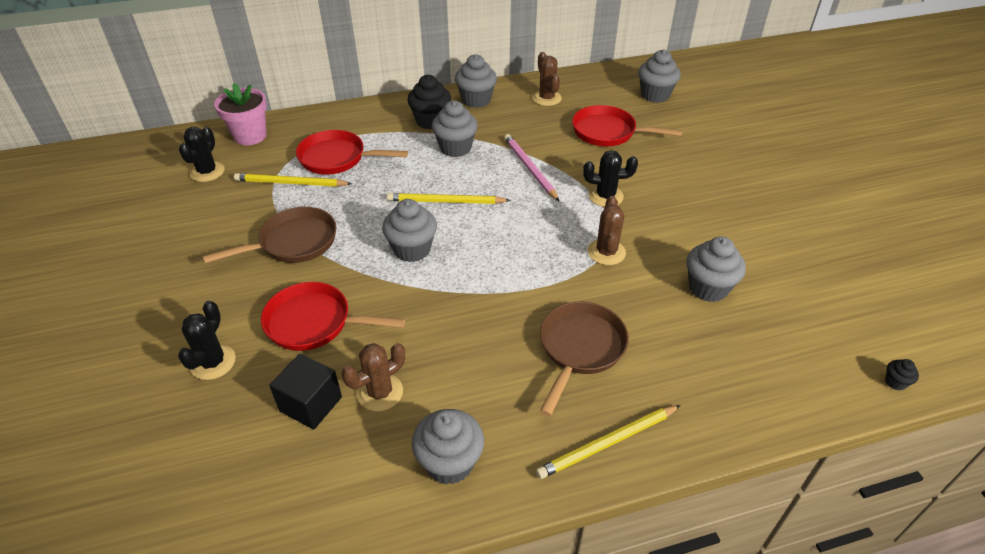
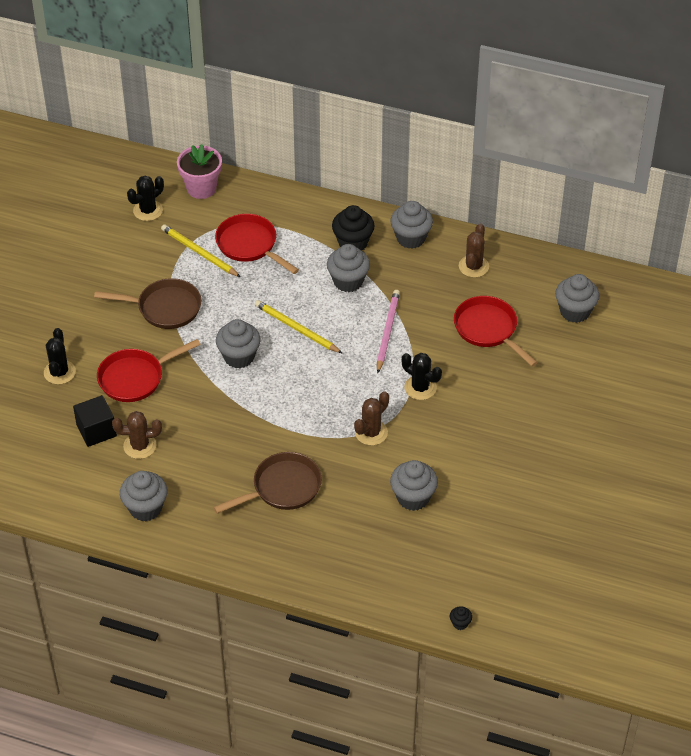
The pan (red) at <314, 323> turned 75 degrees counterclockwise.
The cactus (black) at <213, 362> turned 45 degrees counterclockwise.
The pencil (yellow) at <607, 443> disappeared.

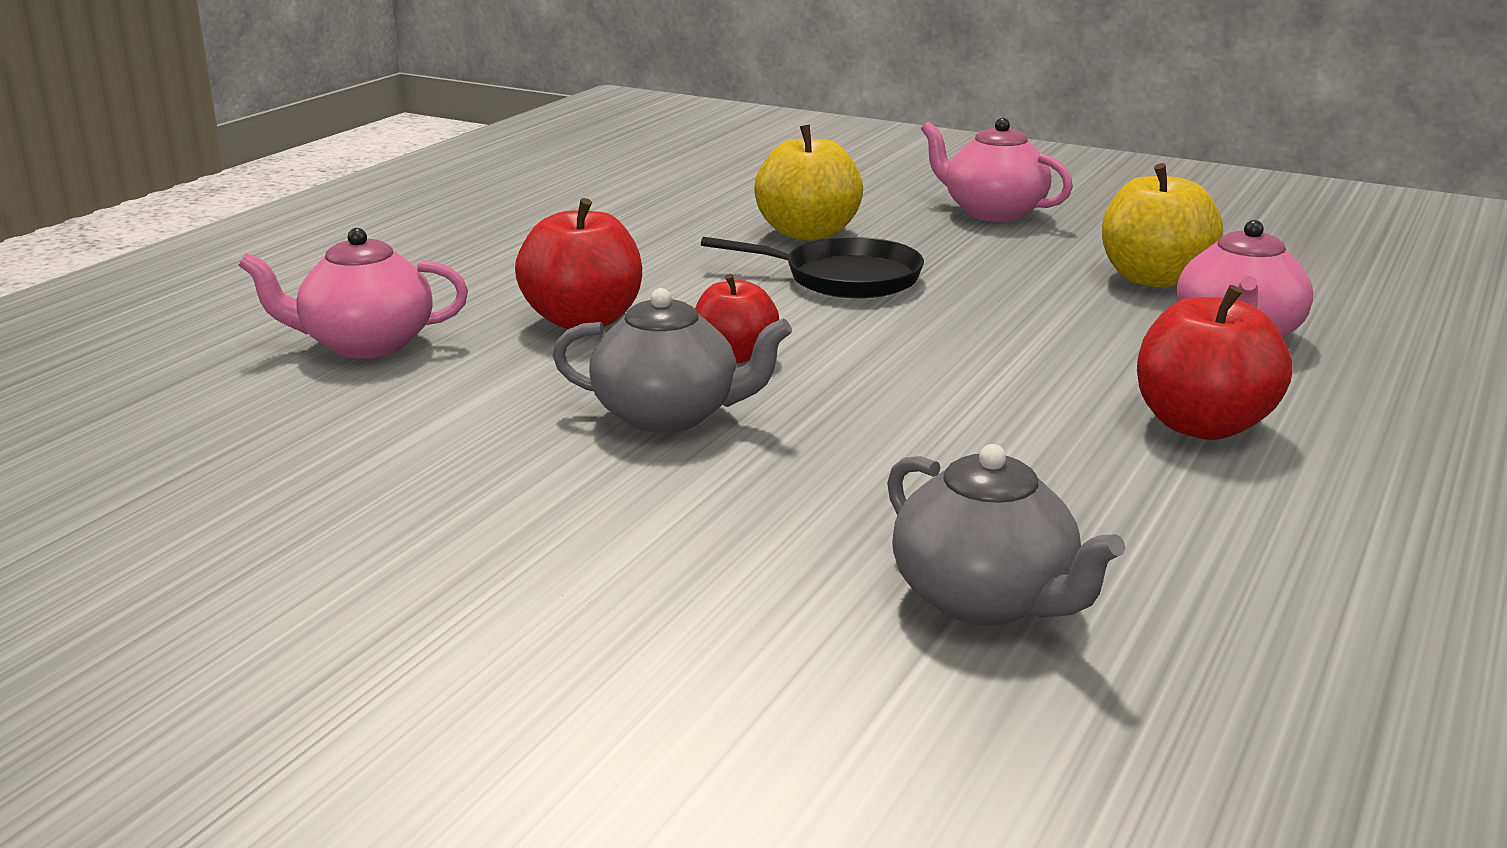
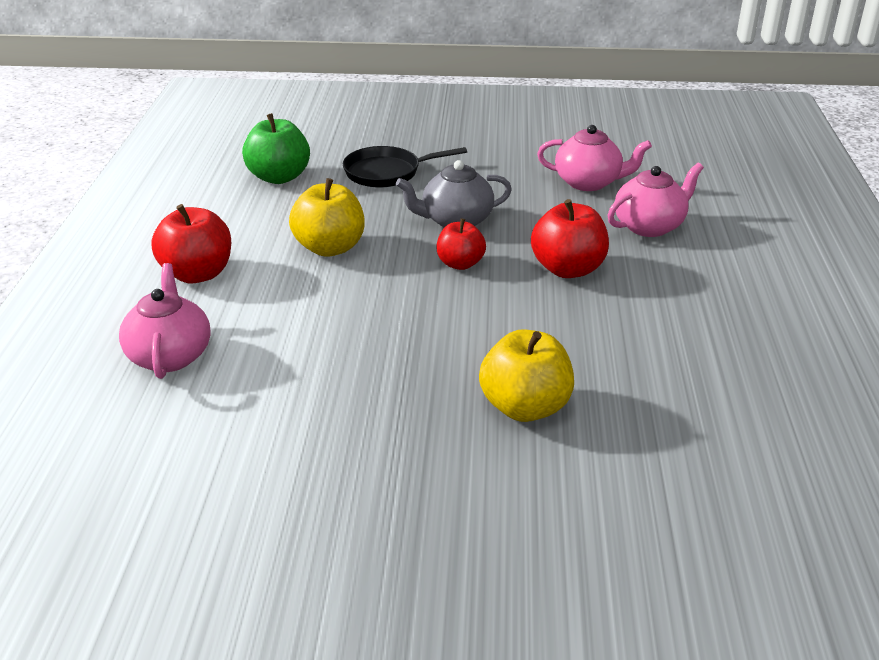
The teapot (pink) moved from <993, 212> to <588, 182>.
The apple (yellow) moved from <1153, 279> to <330, 248>.
The pan (black) moved from <844, 278> to <387, 172>.
The teapot (grey) at <985, 599> was replaced by the apple (green) at <279, 177>.

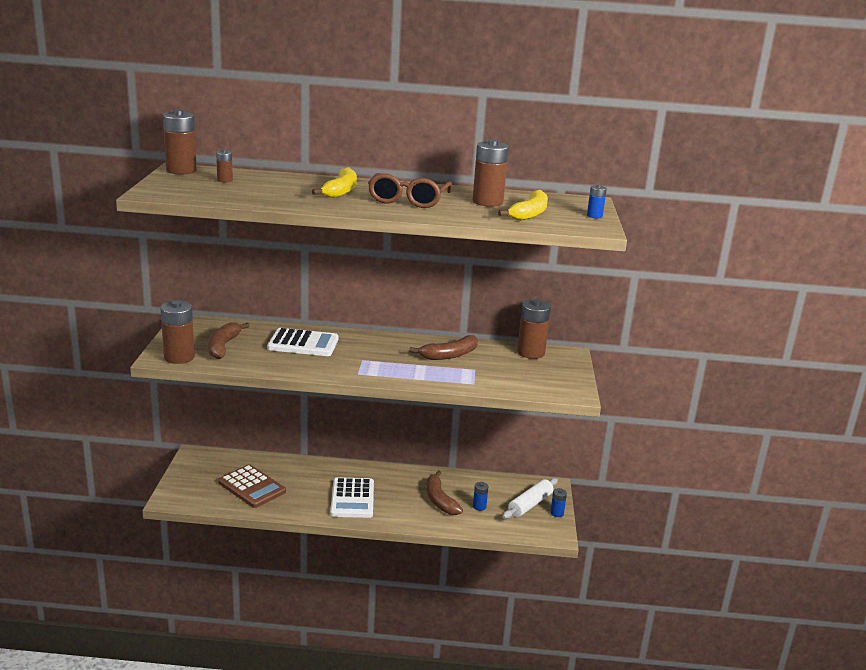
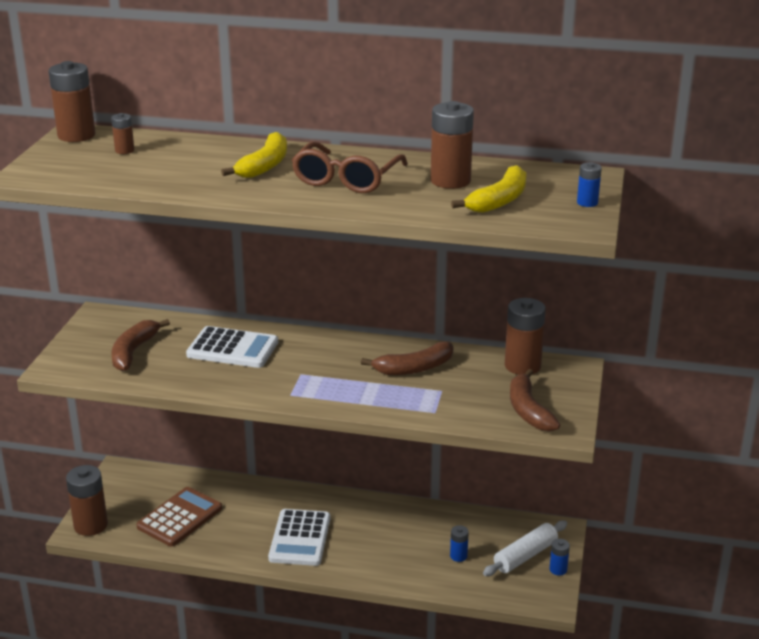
The battery (brown) moved from <179, 357> to <91, 525>.
The calculator (brown) at <252, 487> turned 105 degrees counterclockwise.
The banana (brown) moved from <439, 500> to <528, 410>.

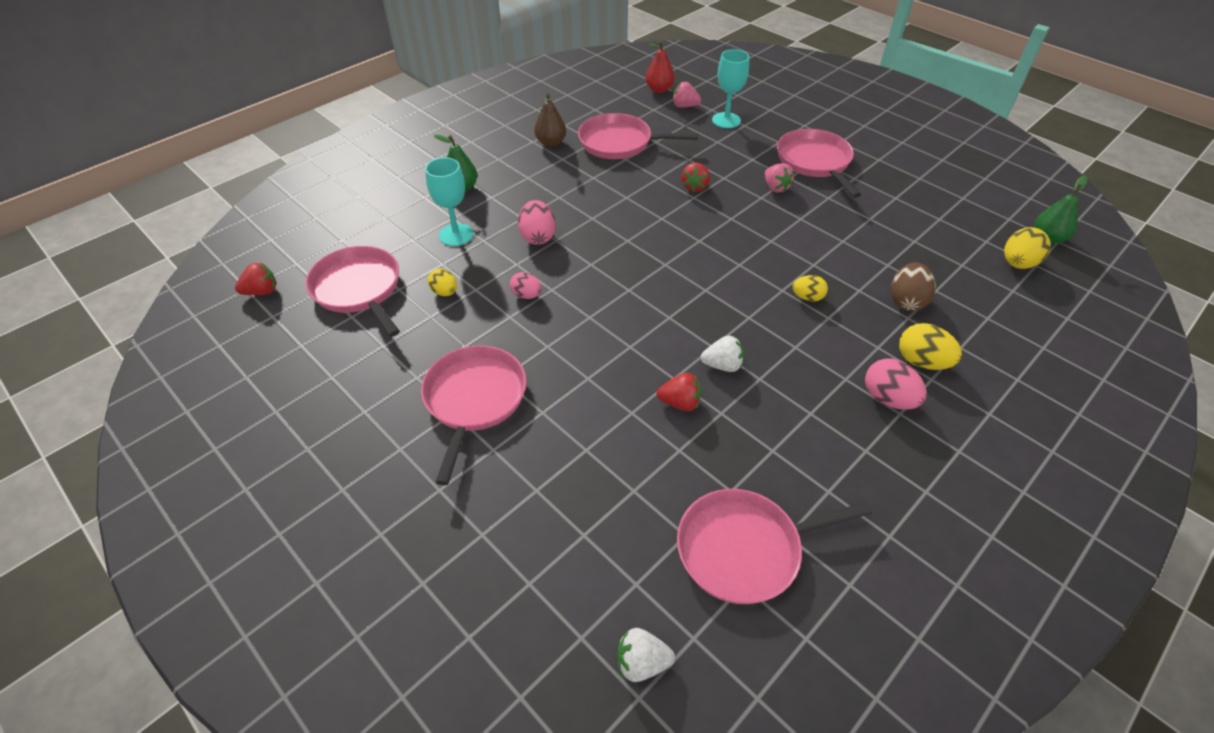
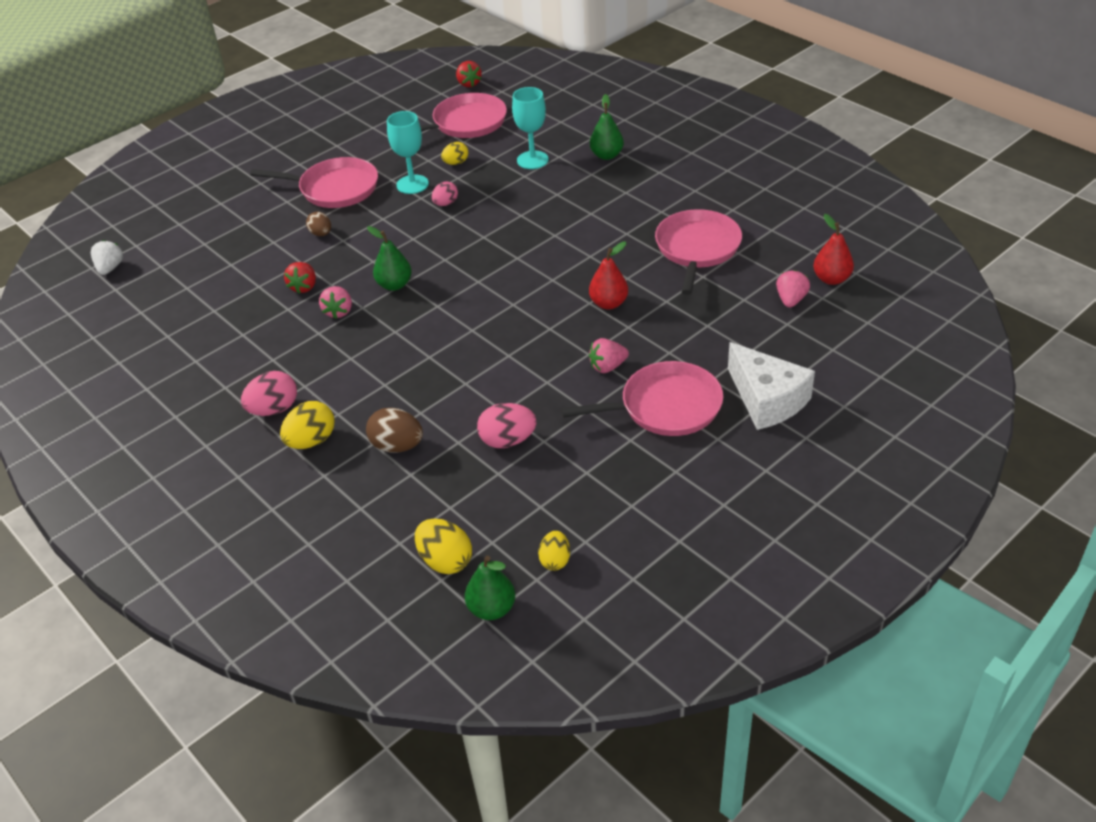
The goblet (turquoise) moved from <726, 120> to <412, 184>.
The pear (brown) at <551, 143> disappeared.
The strawberry (red) at <694, 187> was replaced by the pear (red) at <609, 303>.
The egg (pink) moved from <538, 237> to <507, 441>.
The egg (yellow) moved from <807, 297> to <555, 560>.
The strawberry (white) at <722, 365> became the strawberry (pink) at <339, 311>.
The pan (pink) at <744, 549> disappeared.
The egg (brown) at <321, 234> appeared.
The pear (green) at <394, 285> appeared.
The cheese (white) at <767, 399> appeared.

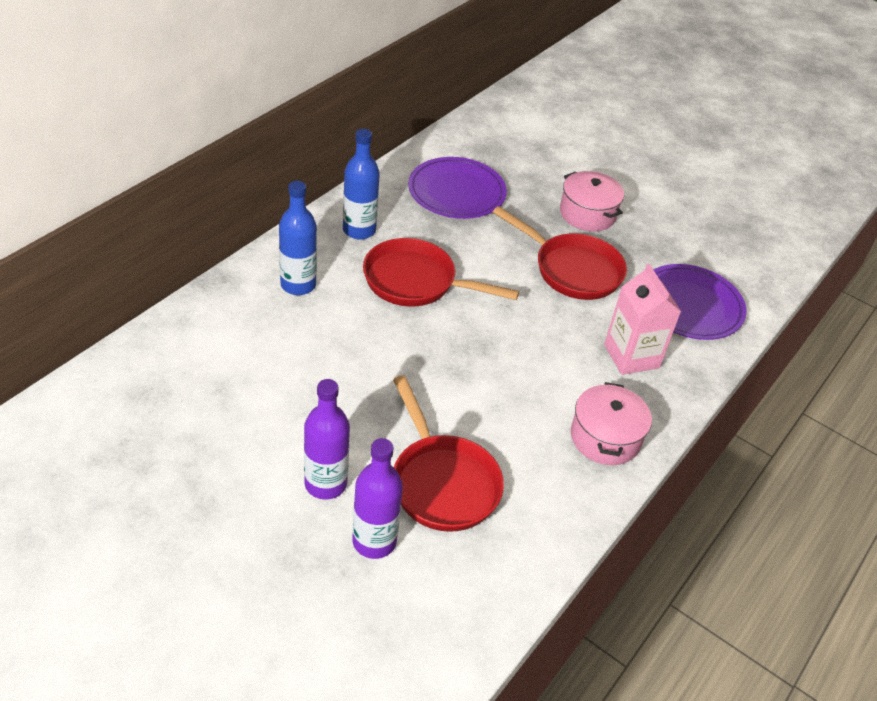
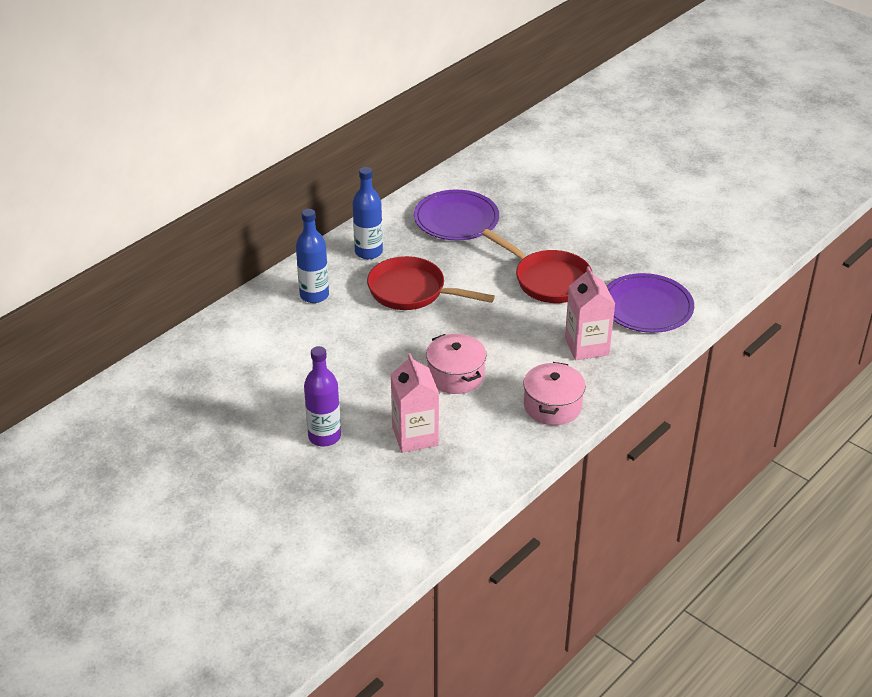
The pot (pink) moved from <587, 214> to <455, 376>.
The pan (red) at <442, 482> was replaced by the carton (pink) at <415, 436>.
The bottle (purple) at <374, 541> disappeared.

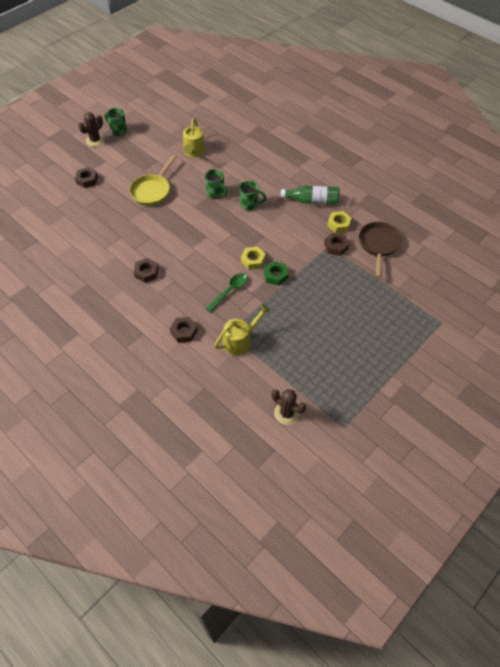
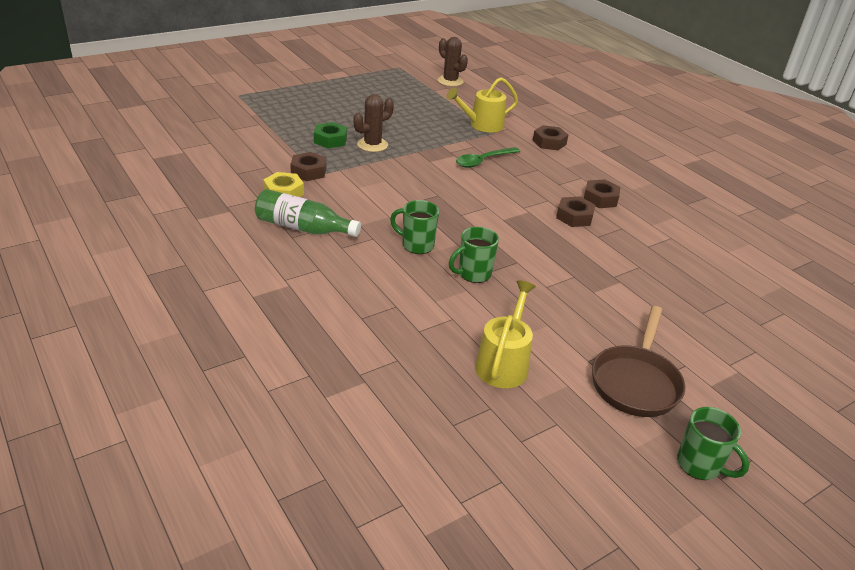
The cactus (brown) moved from <95, 140> to <372, 145>.
The pan (yellow) at <152, 191> disappeared.
The nut (brown) moved from <87, 180> to <574, 217>.
The mug (green) at <216, 193> turned 90 degrees counterclockwise.
The pan (brown) moved from <378, 245> to <636, 382>.
The nut (yellow) at <253, 260> disappeared.
The nut (green) moved from <275, 275> to <330, 140>.

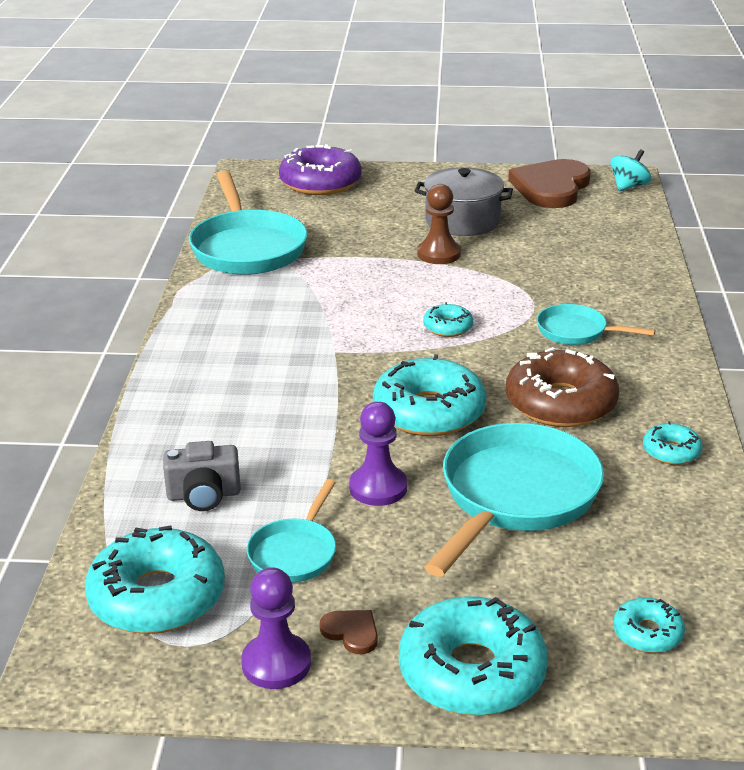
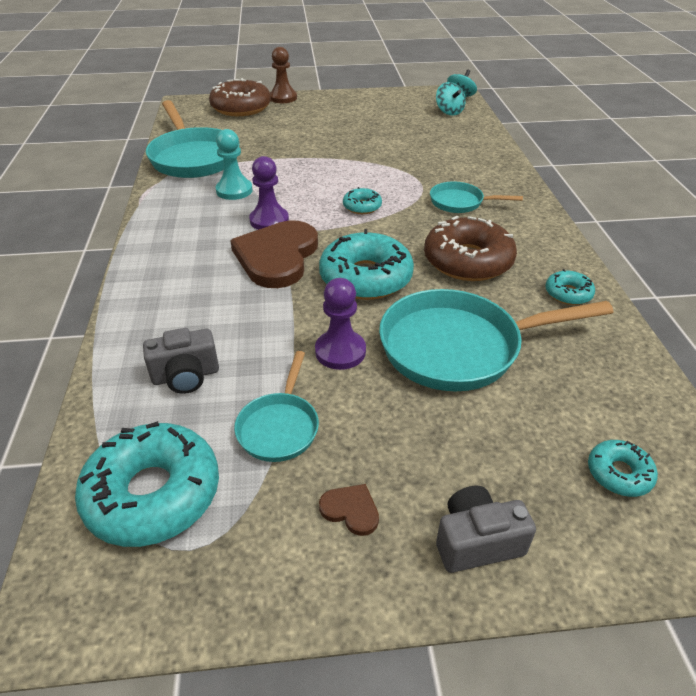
The donut (purple) at <320, 183> became the donut (brown) at <241, 108>.
The heart (brown) moved from <551, 187> to <277, 257>.
The pot (grey) at <462, 221> disappeared.
The pawn (brown) moved from <438, 254> to <283, 98>.
The pan (turquoise) at <515, 496> turned 120 degrees counterclockwise.
The pawn (purple) moved from <276, 663> to <269, 220>.
The donut (turquoise) at <472, 672> was replaced by the camera (grey) at <477, 541>.
The spinning top (turquoise) at <449, 112> appeared.
The pawn (turquoise) at <234, 190> appeared.

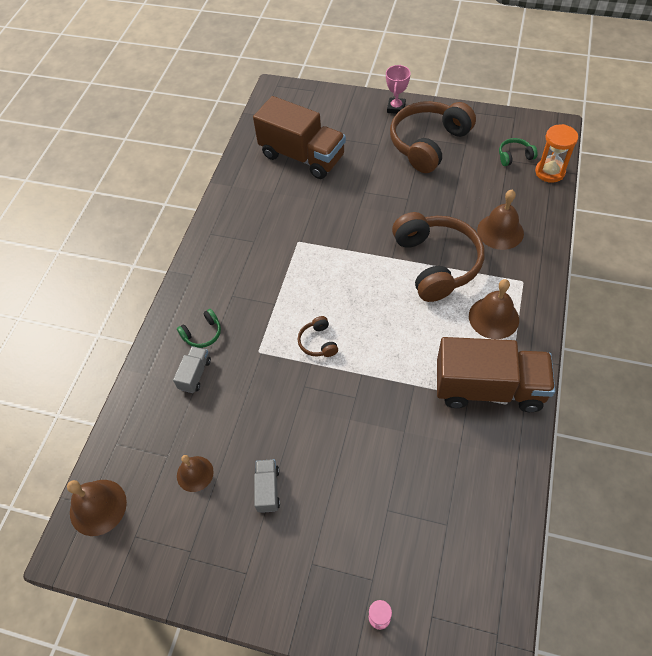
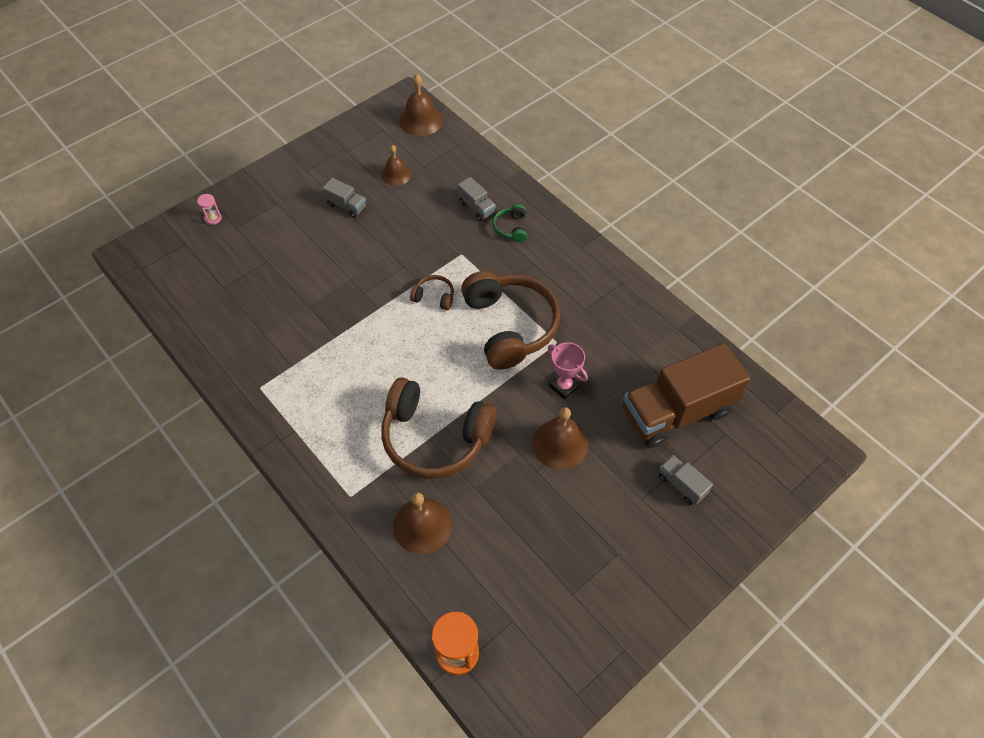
The trophy (pink) moved from <396, 108> to <564, 386>.
The headphones (brown) moved from <428, 143> to <510, 326>.
The headphones (green) at <514, 156> disappeared.
The bell (brown) moved from <493, 317> to <560, 444>.
The truck (brown) at <488, 388> disappeared.
The truck (grey) at <681, 485> appeared.

